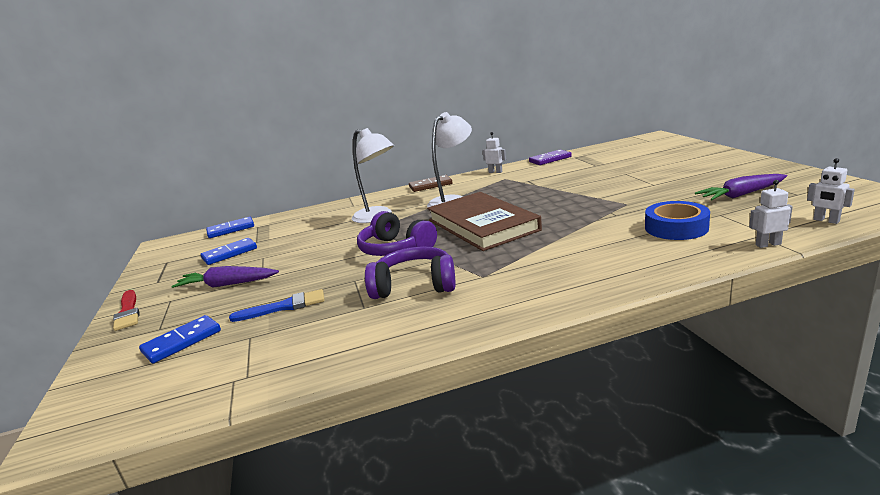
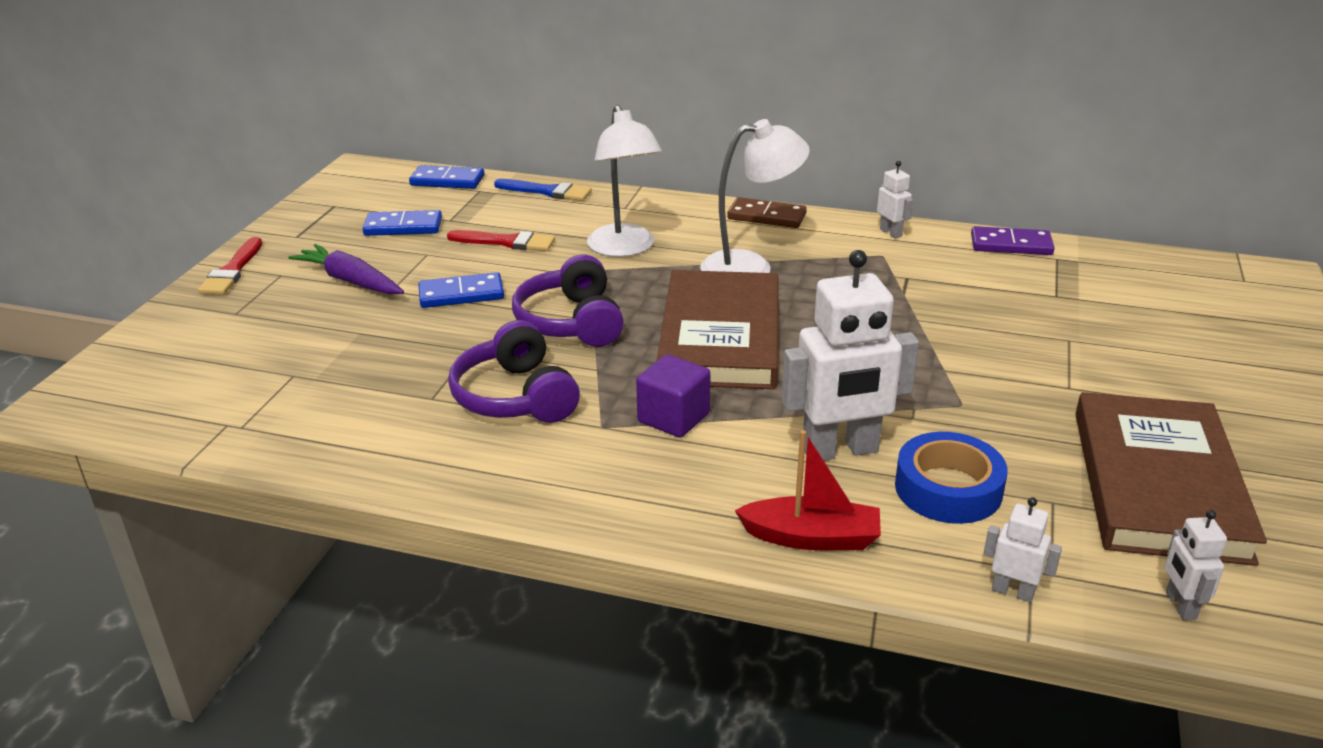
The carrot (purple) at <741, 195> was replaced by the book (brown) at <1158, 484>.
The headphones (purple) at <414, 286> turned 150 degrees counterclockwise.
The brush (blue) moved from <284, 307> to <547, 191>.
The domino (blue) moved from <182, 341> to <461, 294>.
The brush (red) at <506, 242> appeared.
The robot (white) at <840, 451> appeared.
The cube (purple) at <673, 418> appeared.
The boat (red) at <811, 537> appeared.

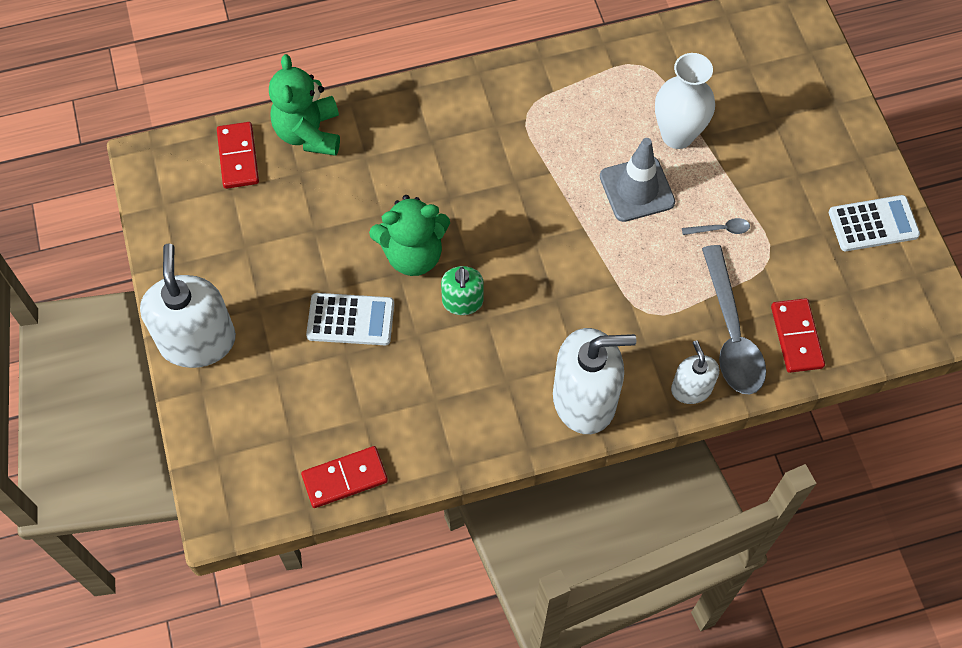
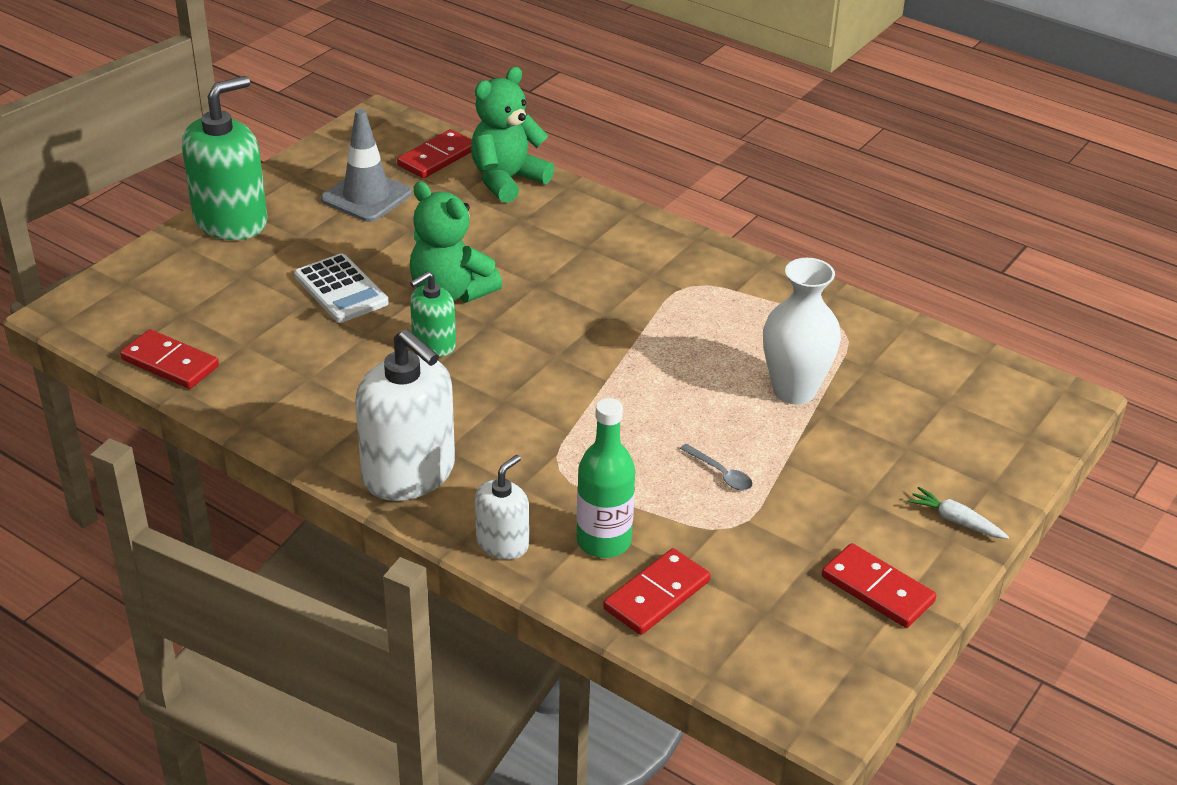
The traffic cone (grey) moved from <637, 189> to <366, 196>.
The calculator (white) at <873, 224> was replaced by the domino (red) at <877, 589>.
The soap dispenser (white) at <197, 340> became the soap dispenser (green) at <231, 221>.
The spoon (grey) at <731, 333> was replaced by the bottle (green) at <603, 541>.
The carrot (white) at <955, 521> appeared.

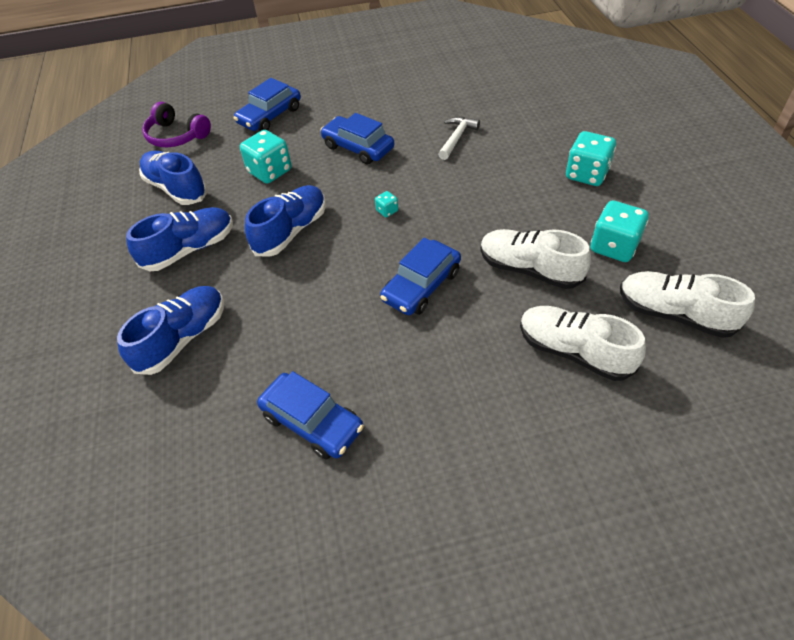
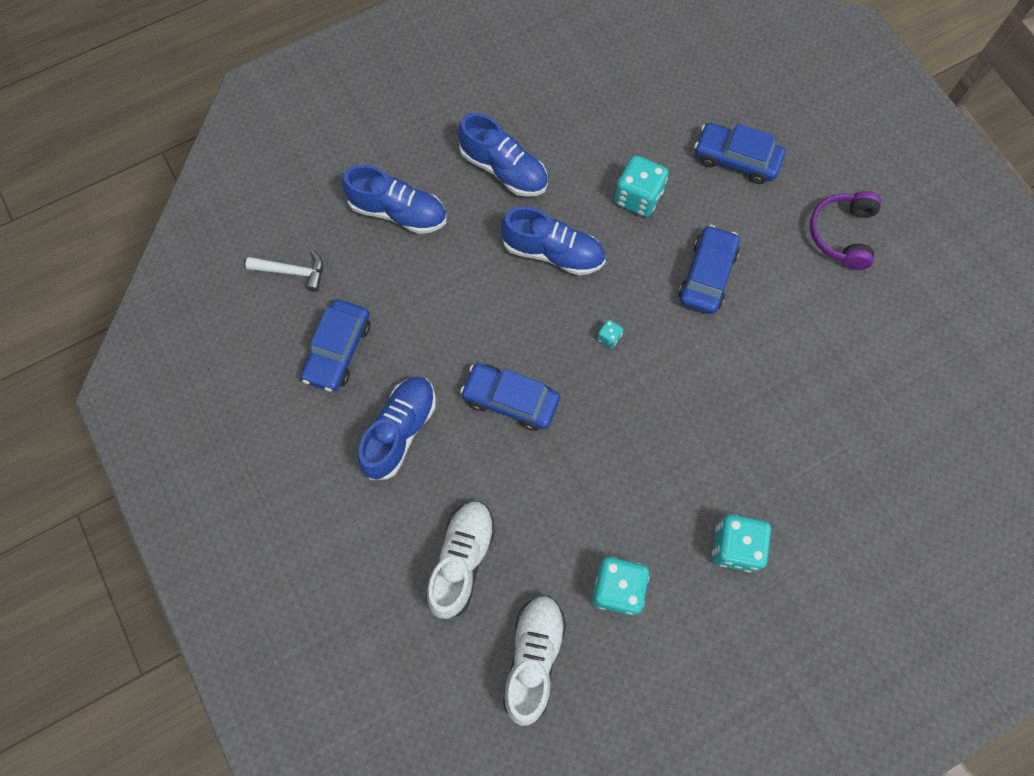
The headphones (purple) moved from <177, 136> to <842, 234>.
The hammer (white) moved from <457, 138> to <293, 272>.
The shoe (blue) moved from <176, 188> to <400, 431>.
The shoe (white) at <529, 269> disappeared.

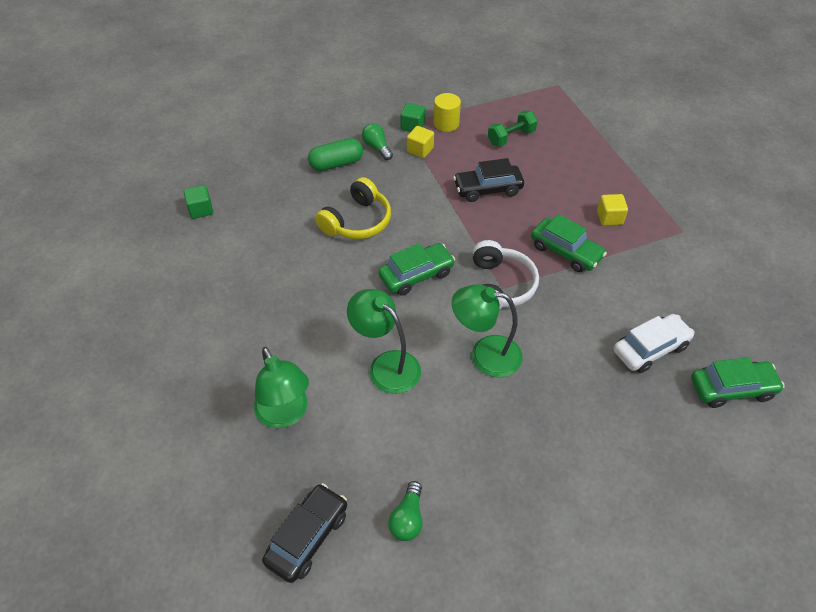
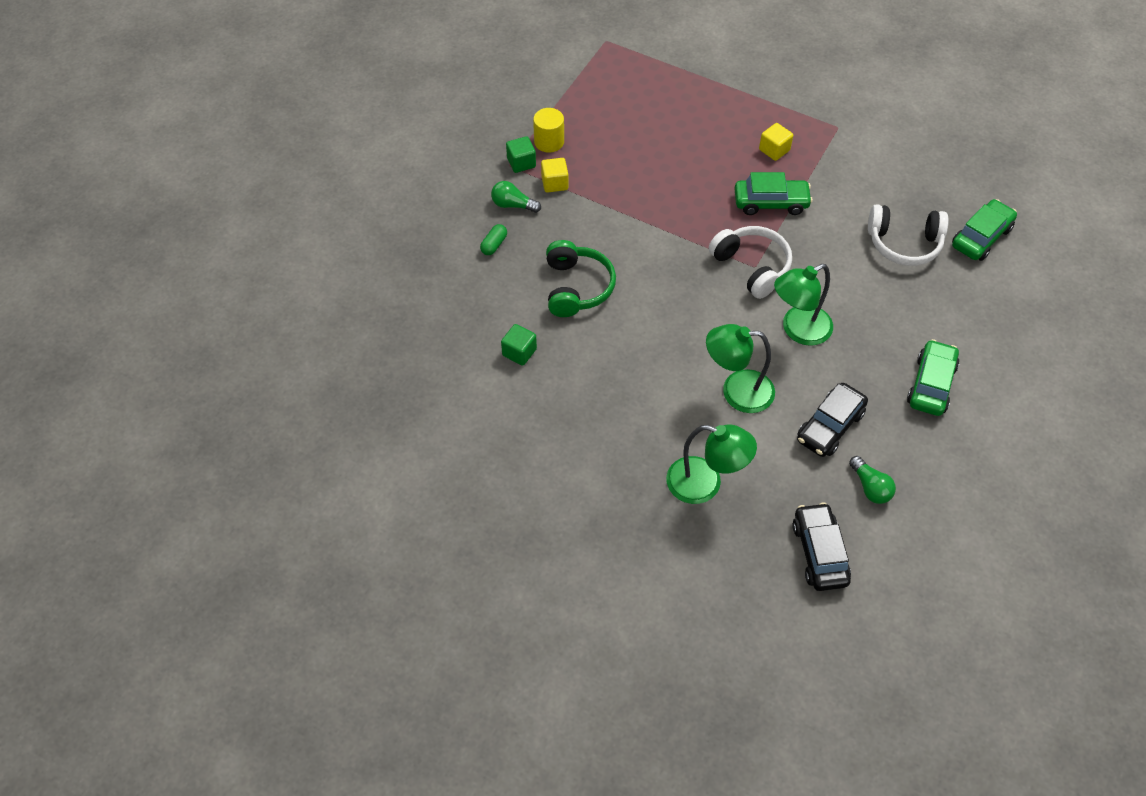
The dumbbell (green) at <511, 137> disappeared.
The capsule (green) at <336, 163> changed to 0.57 times the size.
The car (black) moved from <487, 189> to <830, 426>.
The headphones (yellow) at <357, 221> became the headphones (green) at <576, 287>.
The cube (green) moved from <201, 210> to <519, 352>.
The car (green) moved from <416, 275> to <931, 384>.
The car (white) at <650, 349> was replaced by the headphones (white) at <904, 243>.

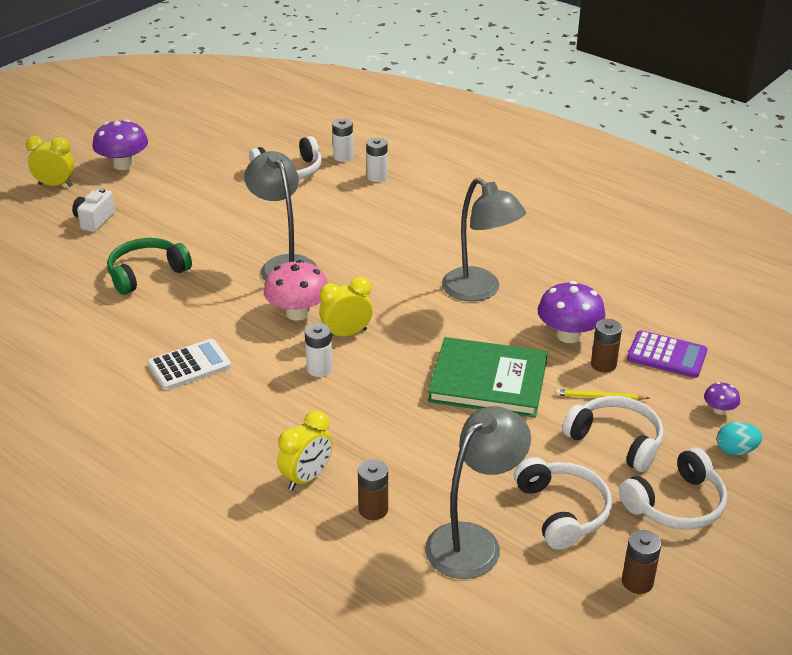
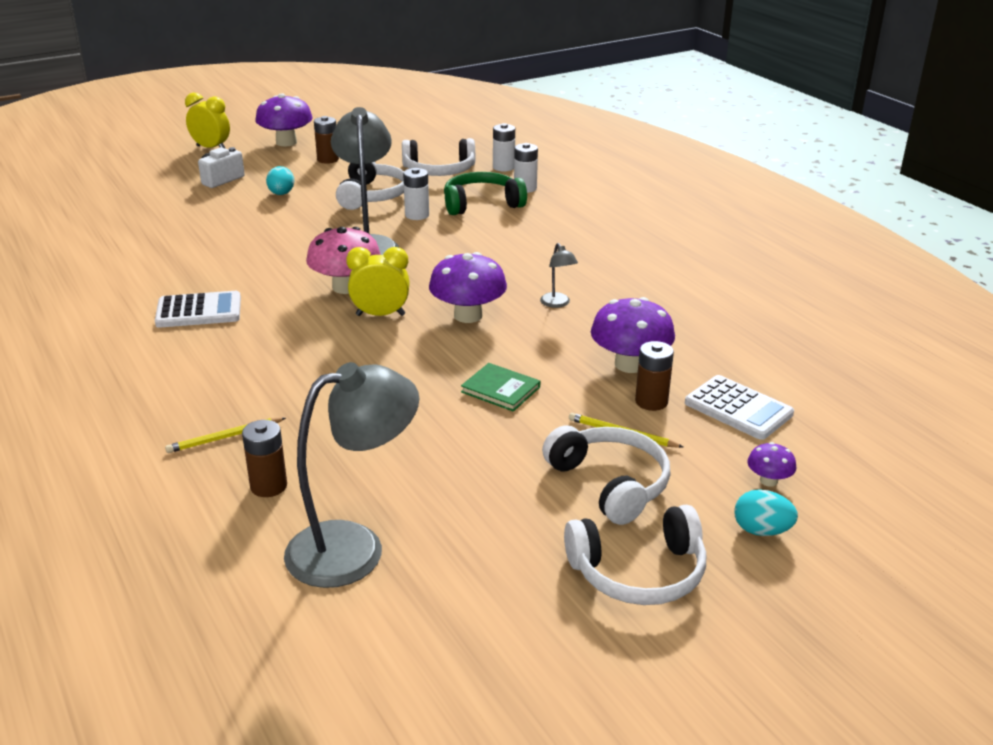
The lamp (grey) at <479, 291> changed to 0.43 times the size.
The headphones (green) moved from <146, 273> to <481, 204>.
The battery (white) moved from <319, 369> to <417, 215>.
The calculator (purple) at <666, 355> became the calculator (white) at <738, 409>.
The book (green) at <488, 381> changed to 0.47 times the size.
The clock (yellow) at <306, 478> was replaced by the pencil (yellow) at <225, 437>.
The headphones (white) moved from <562, 511> to <372, 195>.
The battery (brown) moved from <637, 582> to <328, 159>.
The egg (turquoise) at <281, 194> appeared.
The mushroom (purple) at <468, 315> appeared.

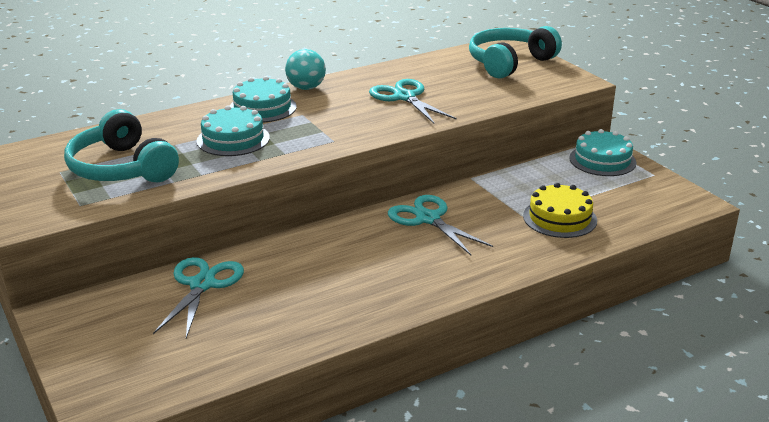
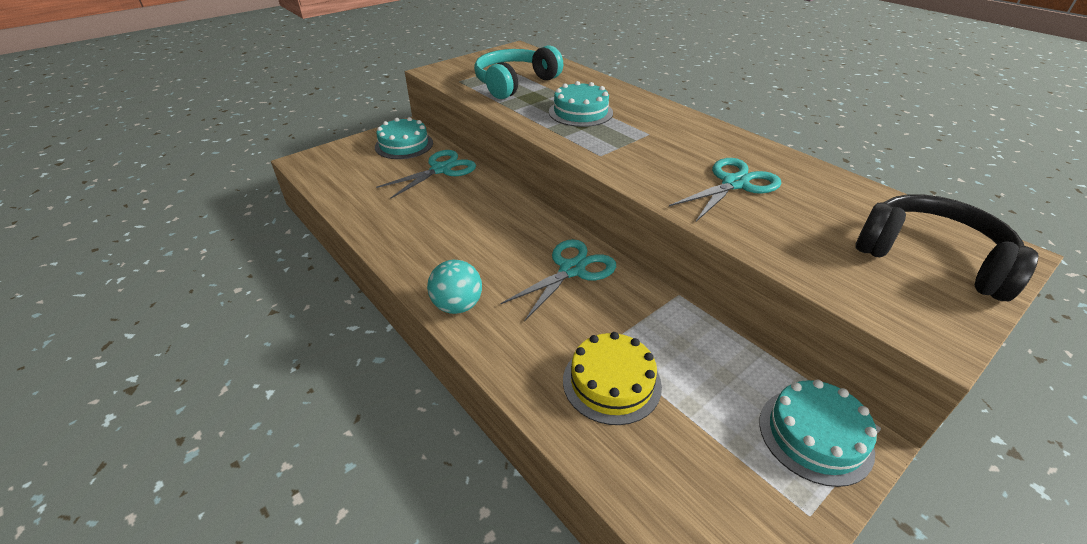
The headphones (turquoise) at <509, 63> became the headphones (black) at <931, 257>.
The ball (turquoise) moved from <306, 88> to <457, 306>.
The cake (turquoise) moved from <262, 108> to <404, 145>.
The scissors (turquoise) at <202, 285> turned 45 degrees counterclockwise.

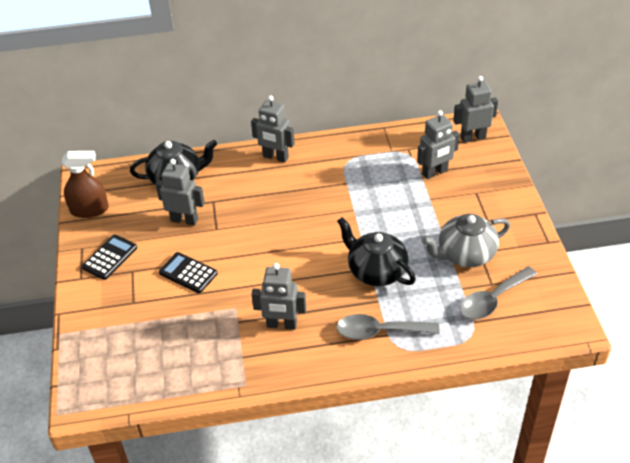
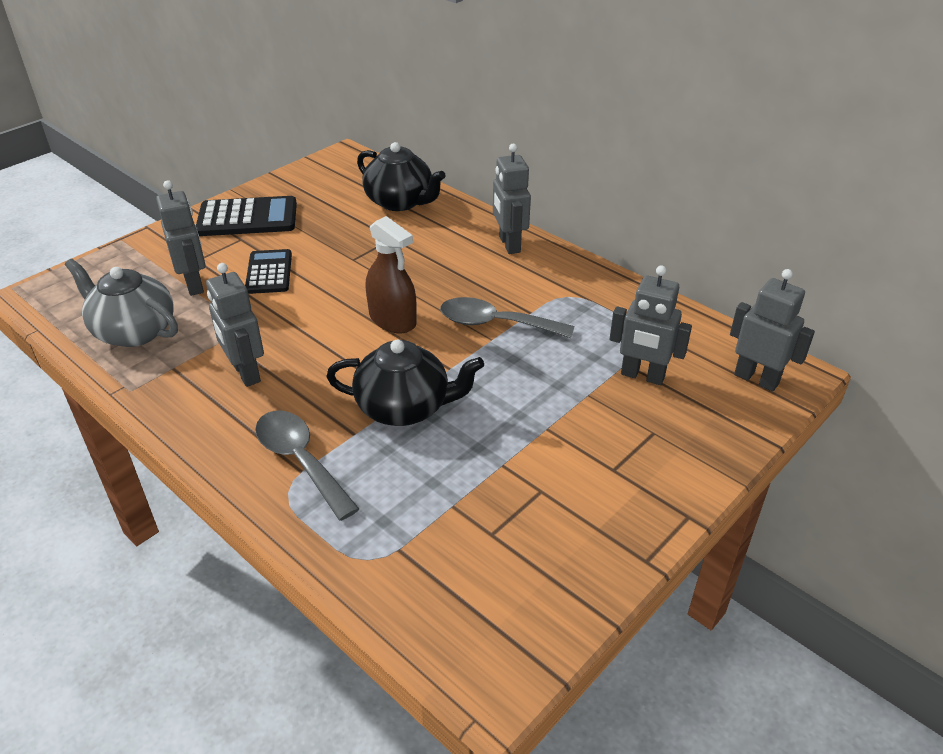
The spray bottle (brown) moved from <89, 210> to <392, 319>.
The robot (grey) moved from <184, 220> to <194, 284>.
The teapot (grey) moved from <465, 254> to <133, 331>.
The teapot (black) at <376, 271> turned 90 degrees clockwise.
The calculator (black) at <110, 257> changed to 1.51 times the size.
The spoon (grey) moved from <492, 300> to <495, 324>.

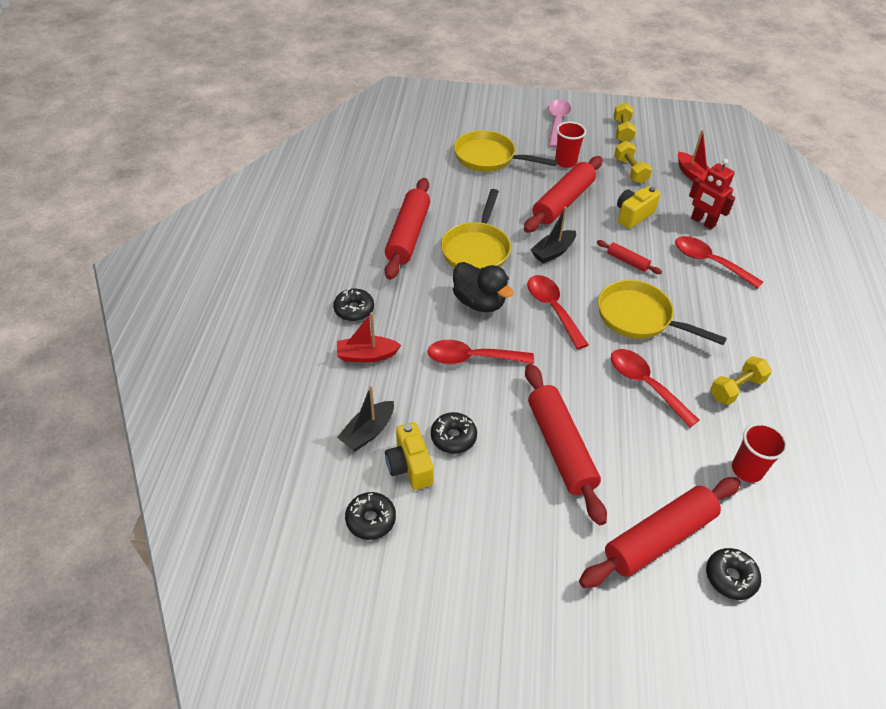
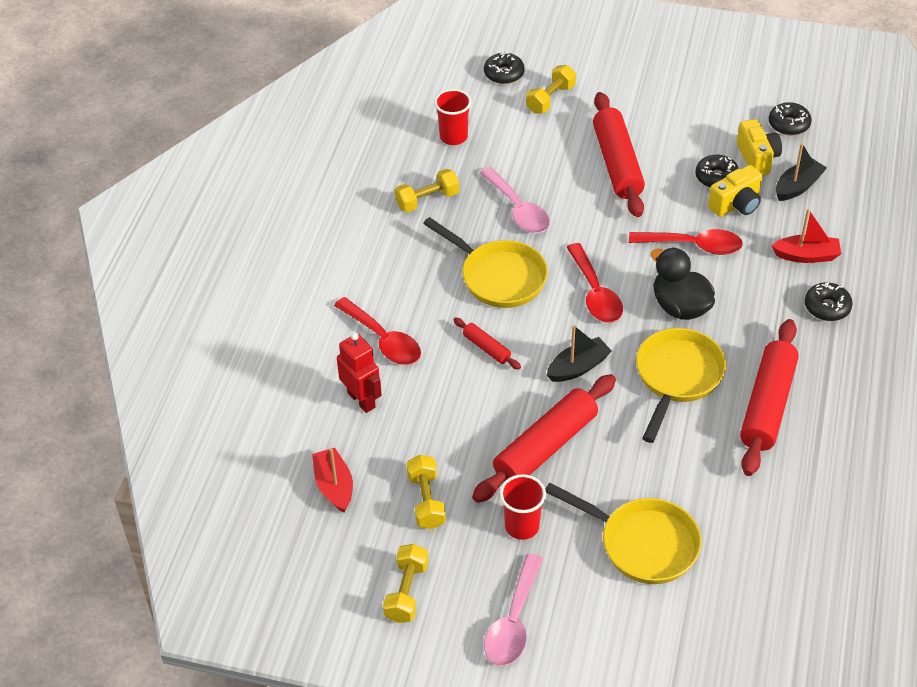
The camera (yellow) moved from <633, 215> to <736, 204>.
The spoon (red) at <645, 384> became the spoon (pink) at <518, 209>.
The rolling pin (red) at <659, 537> was replaced by the dumbbell (yellow) at <550, 99>.

